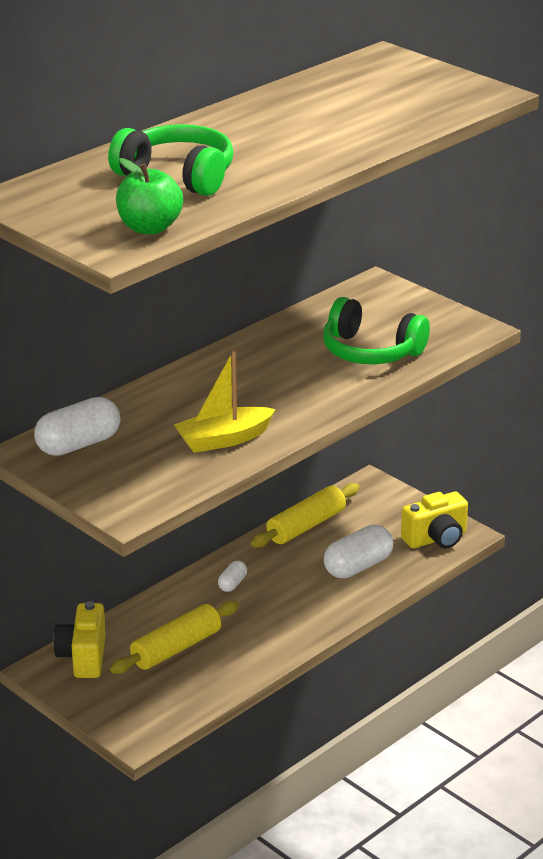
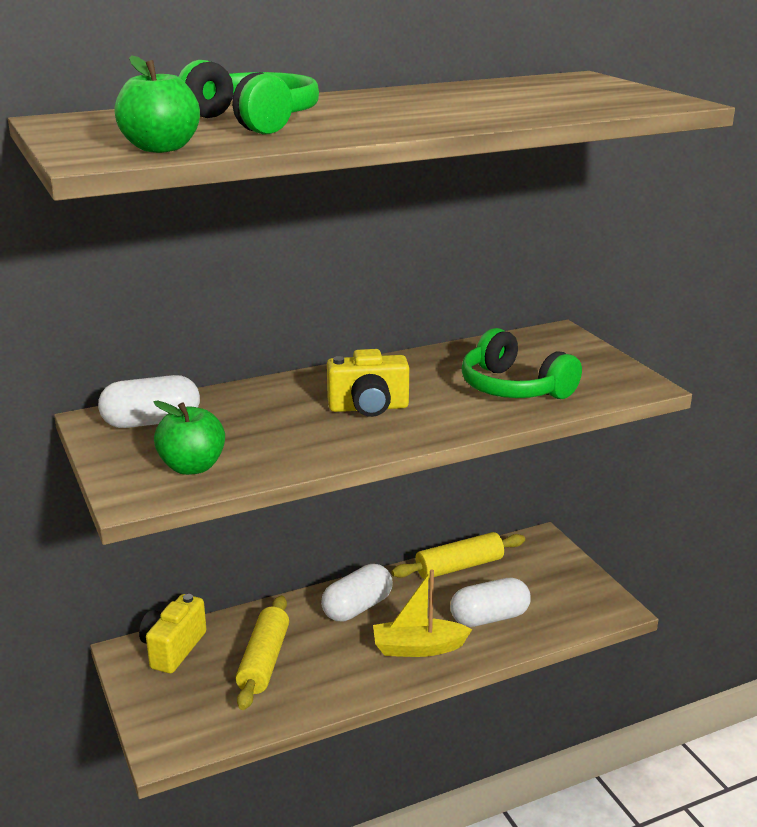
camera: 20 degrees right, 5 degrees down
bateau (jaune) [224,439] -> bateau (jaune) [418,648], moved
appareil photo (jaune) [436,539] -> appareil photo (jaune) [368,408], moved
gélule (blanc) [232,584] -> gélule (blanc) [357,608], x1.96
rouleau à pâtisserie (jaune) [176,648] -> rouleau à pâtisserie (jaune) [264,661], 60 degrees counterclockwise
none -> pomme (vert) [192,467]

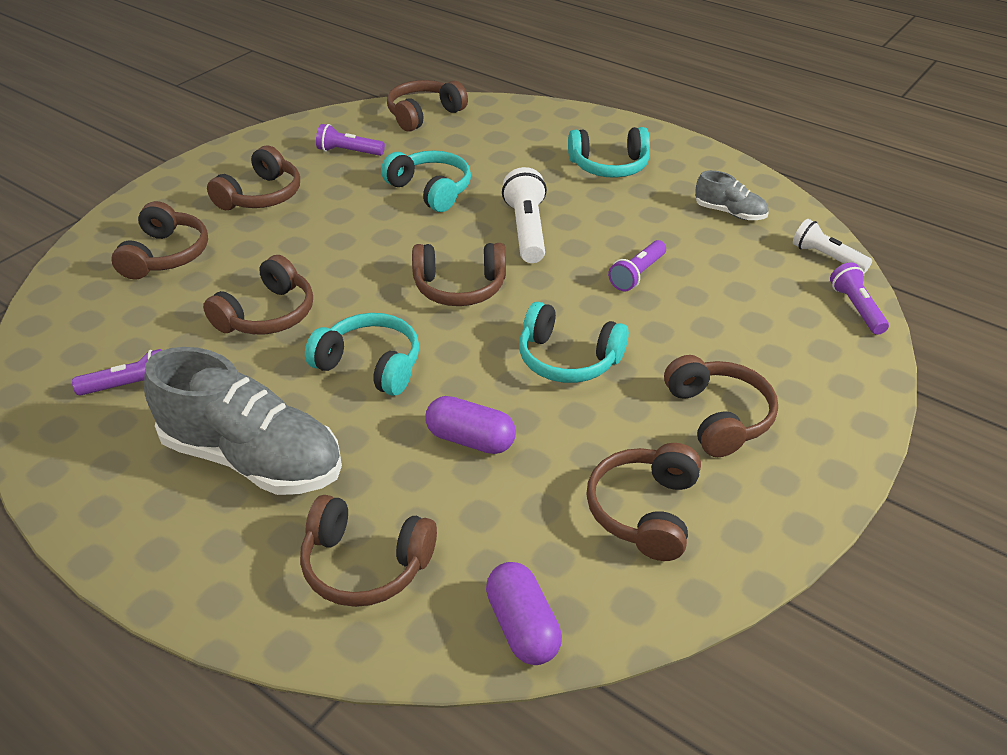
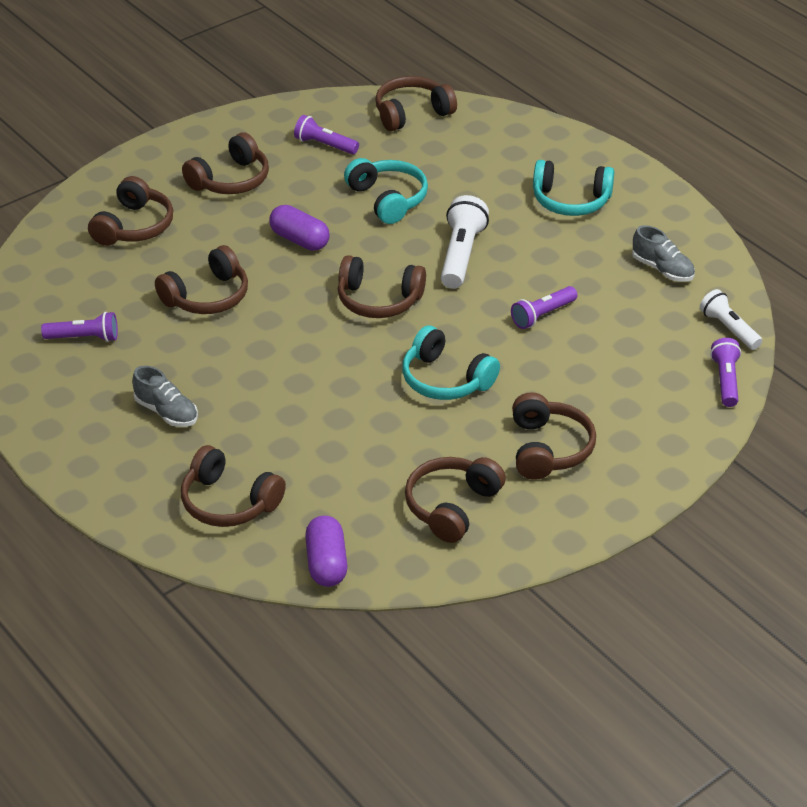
camera: 15 degrees right, 0 degrees up
casque audio (turquoise) [370,365] -> none
chaussure (gris) [252,458] -> chaussure (gris) [166,412], x0.48
gélule (violet) [470,439] -> gélule (violet) [299,240], moved

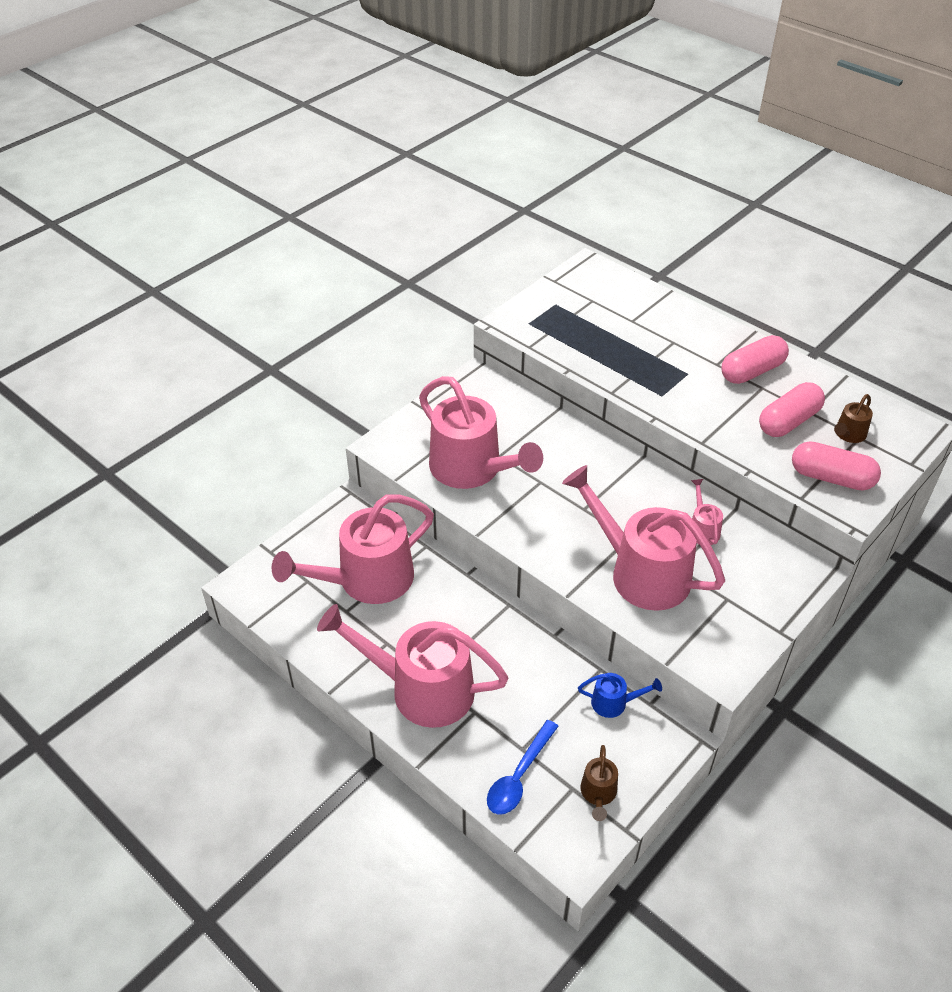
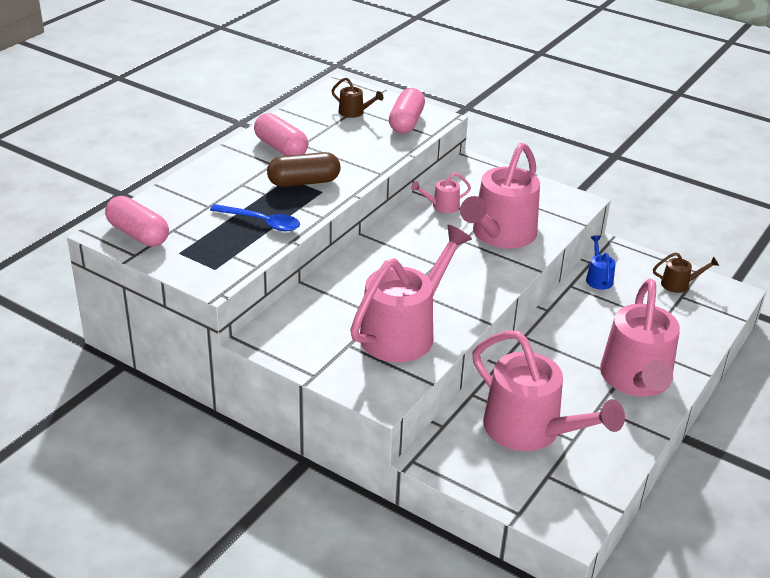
camera: 100 degrees left, 10 degrees down
gélule (rose) [788,421] -> gélule (rose) [138,234], moved
cuillère (bleu) [519,776] -> cuillère (bleu) [261,222], moved
none -> gélule (marron) [304,182]

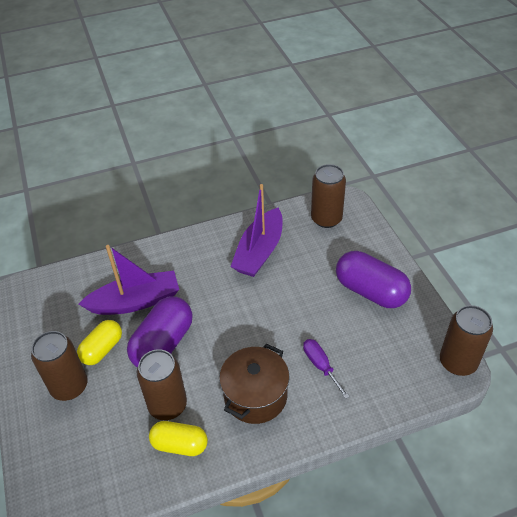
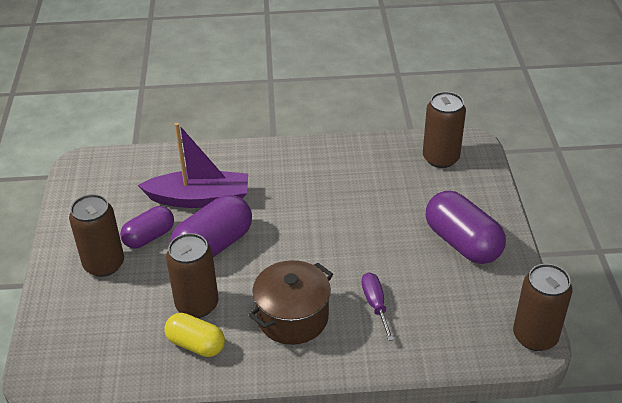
camera: 15 degrees right, 5 degrees down
bateau (violet) [259,251] -> none
gélule (jaune) [102,349] -> gélule (violet) [149,237]

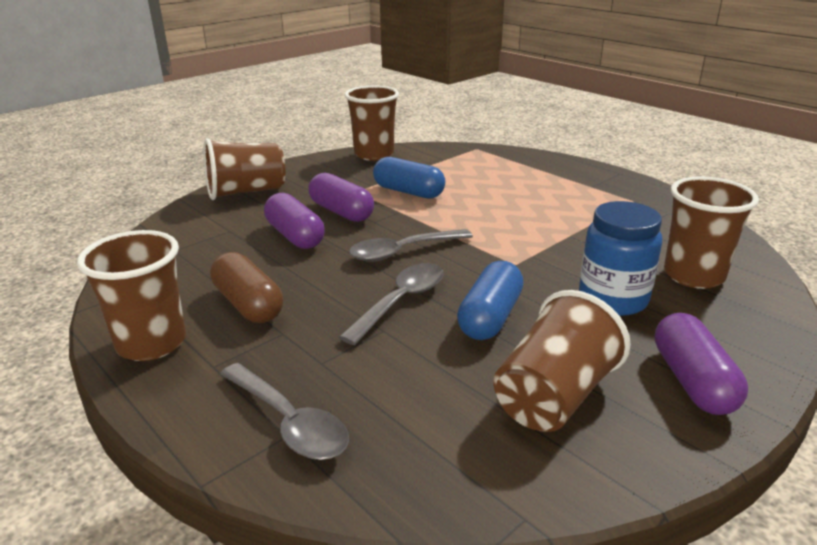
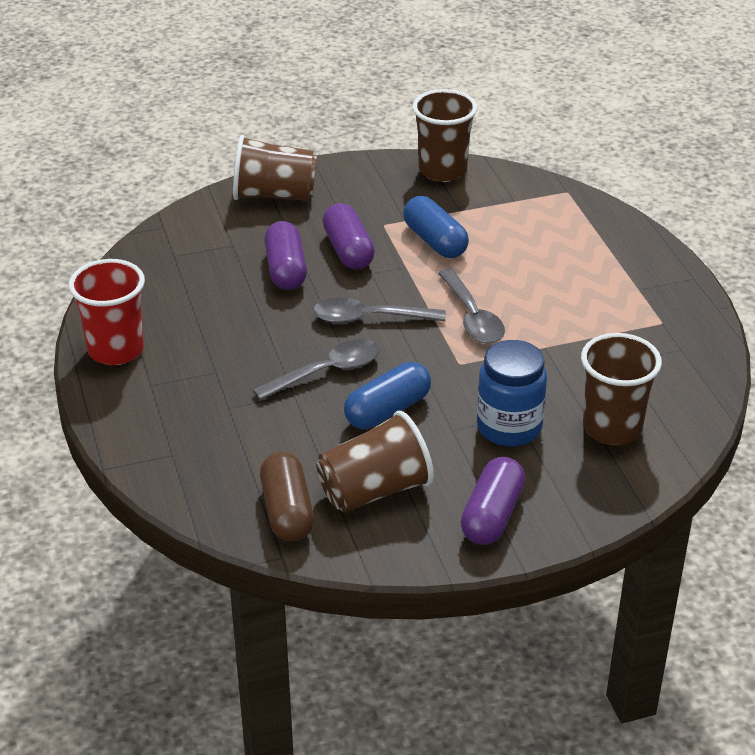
camera: 25 degrees right, 10 degrees up
gobelet (marron) [151,343] -> gobelet (rouge) [116,350]
gélule (marron) [248,304] -> gélule (marron) [287,511], moved
cuillère (gris) [289,422] -> cuillère (gris) [472,317], moved

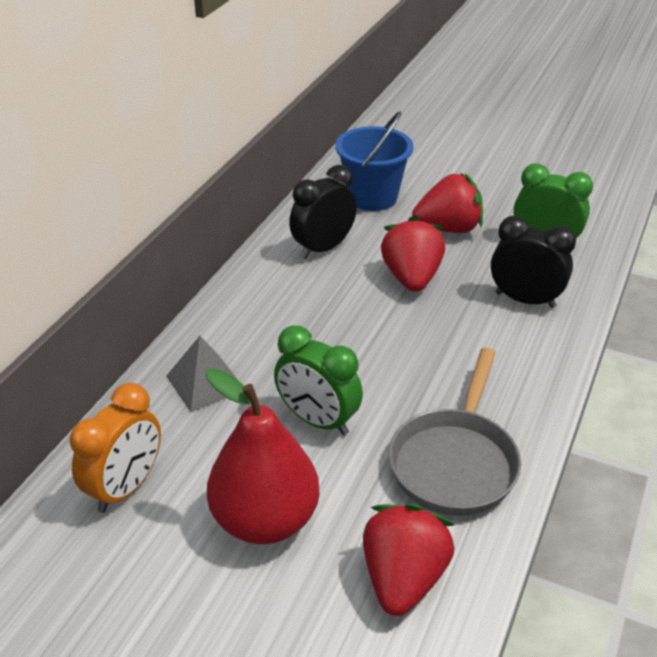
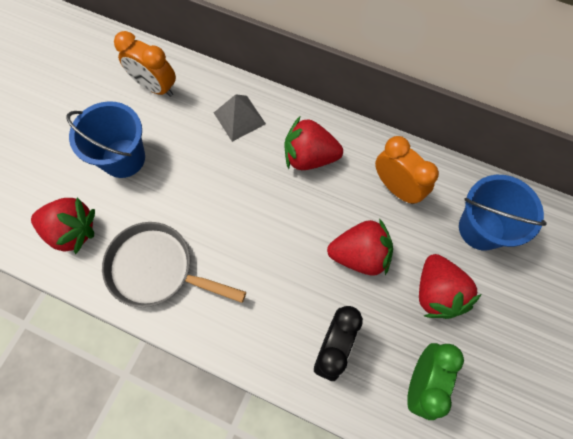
camera: 90 degrees right, 30 degrees up
réveil (noir) [323,248] -> réveil (orange) [396,187]
réveil (vert) [318,420] -> none
poire (rouge) [265,520] -> seau (bleu) [123,158]
none -> fraise (rouge) [309,157]

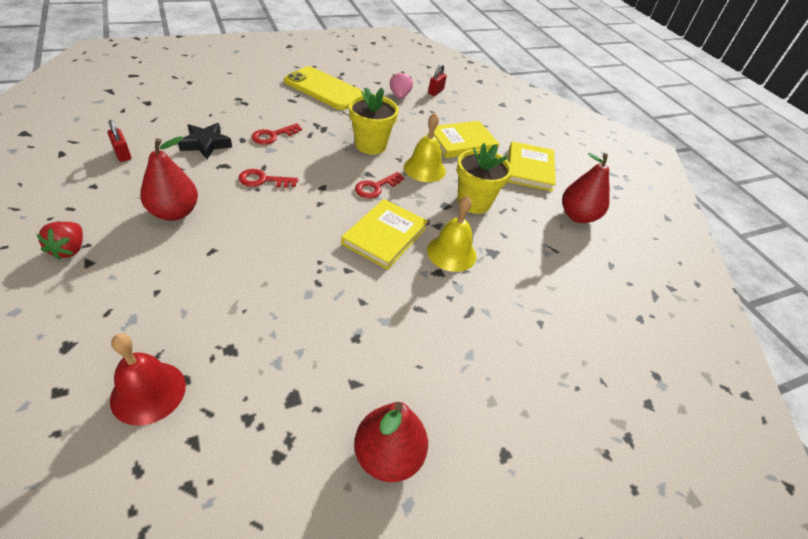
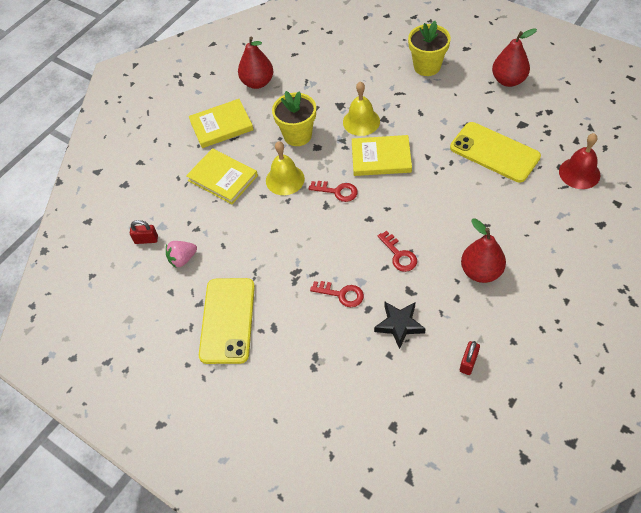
camera: 110 degrees left, 10 degrees up
pot de fleurs (jaune) [370,145] -> pot de fleurs (jaune) [427,66], moved
fraise (rouge) [69,249] -> none
none -> téléphone (jaune) [494,152]

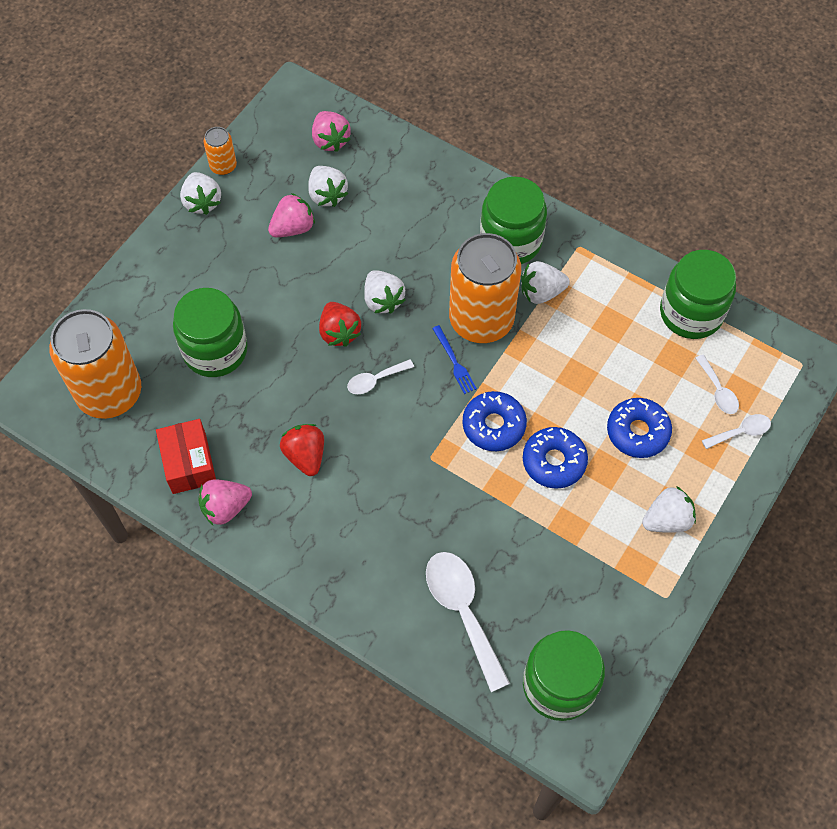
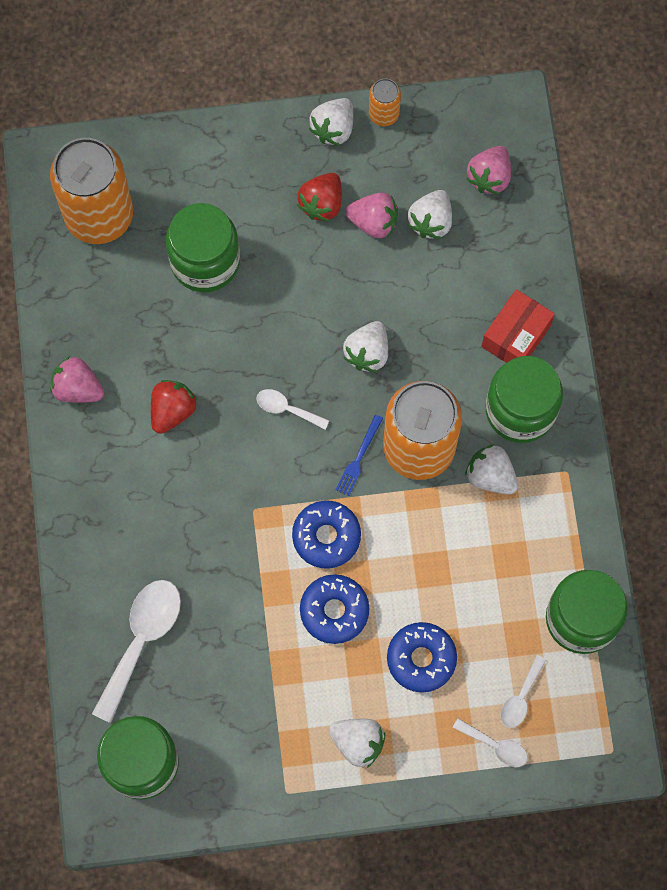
camera: 50 degrees right, 10 degrees up
fraise (rouge) [339,332] -> fraise (rouge) [322,204], moved
boîte (rouge) [189,463] -> boîte (rouge) [516,336], moved

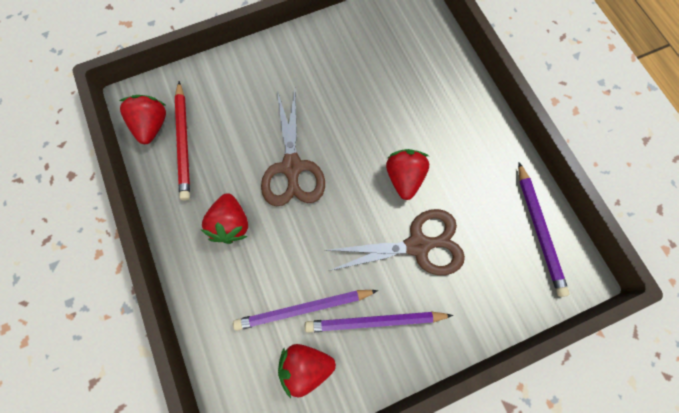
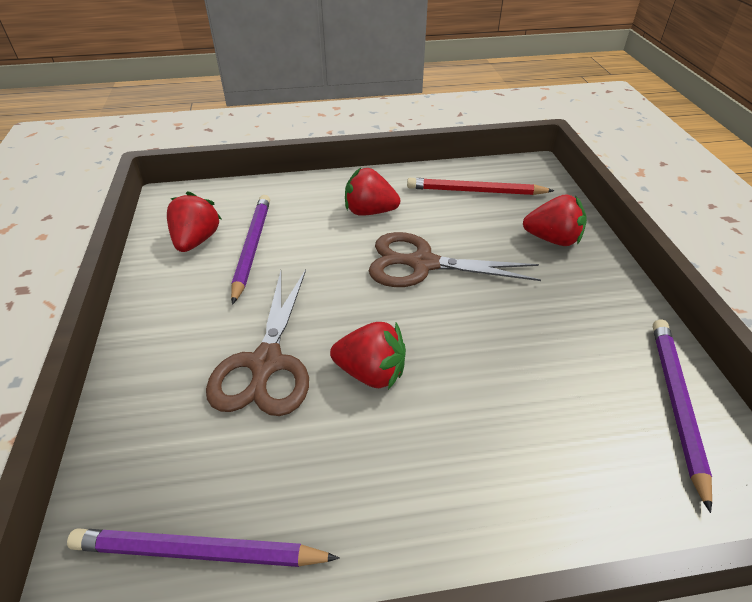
camera: 105 degrees right, 30 degrees down
fraise (rouge) [152,125] -> fraise (rouge) [552,239], moved
crayon (violet) [374,321] -> crayon (violet) [676,403], moved

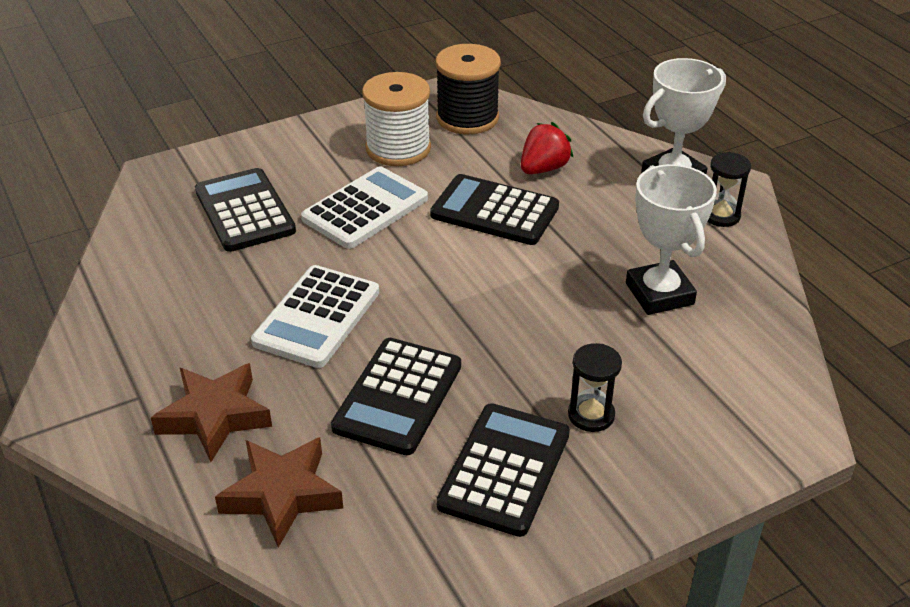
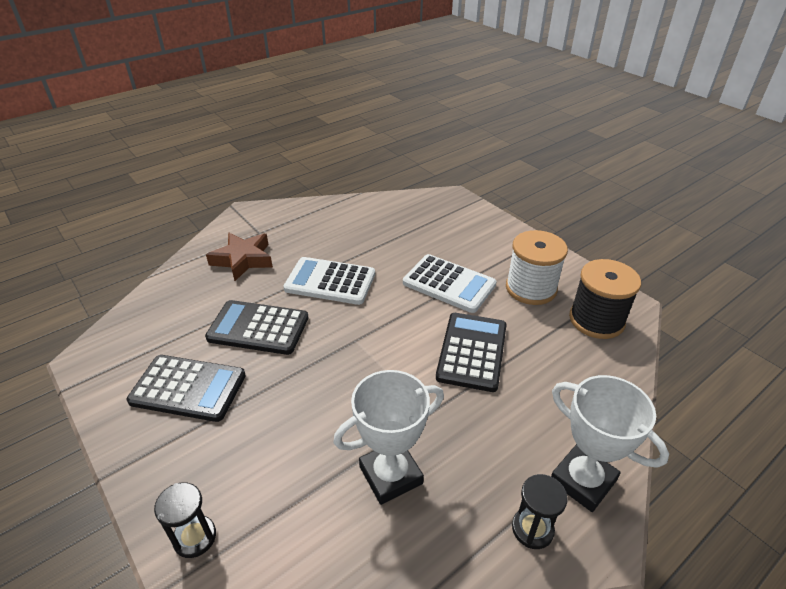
camera: 80 degrees right, 0 degrees up
fraise (rouge) [543,169] -> none
calculatrice (noir) [245,211] -> none
sablier (noir) [591,415] -> sablier (noir) [195,537], moved
étoile (marron) [282,495] -> none

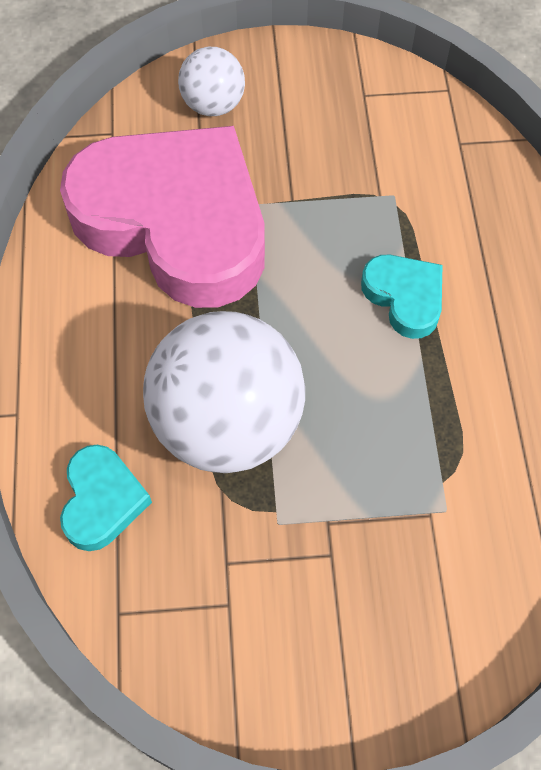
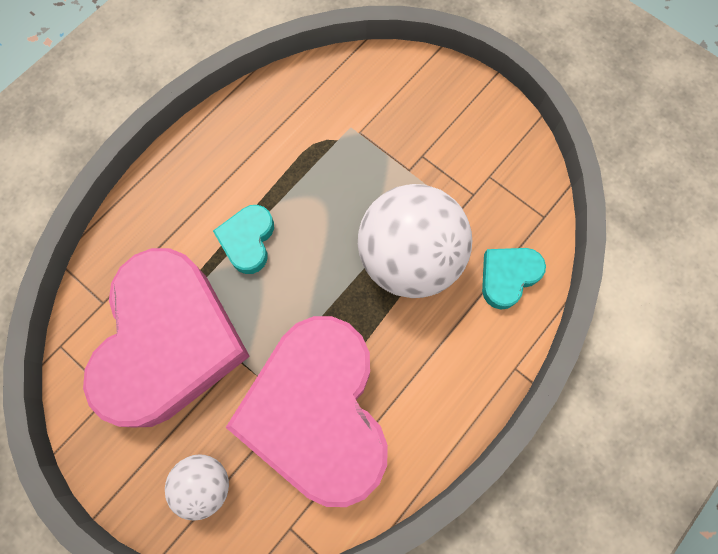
camera: 135 degrees left, 10 degrees up
none -> cœur (rose) [169,342]

